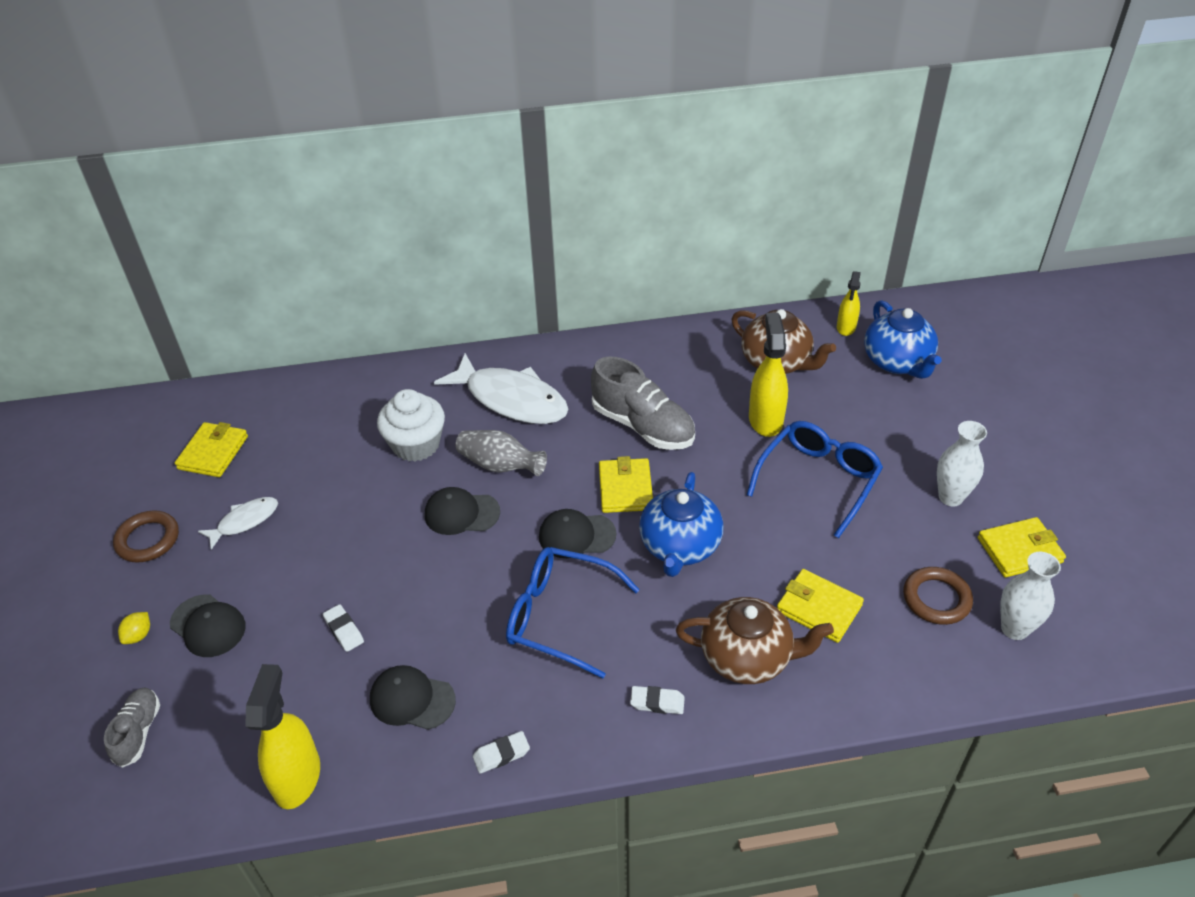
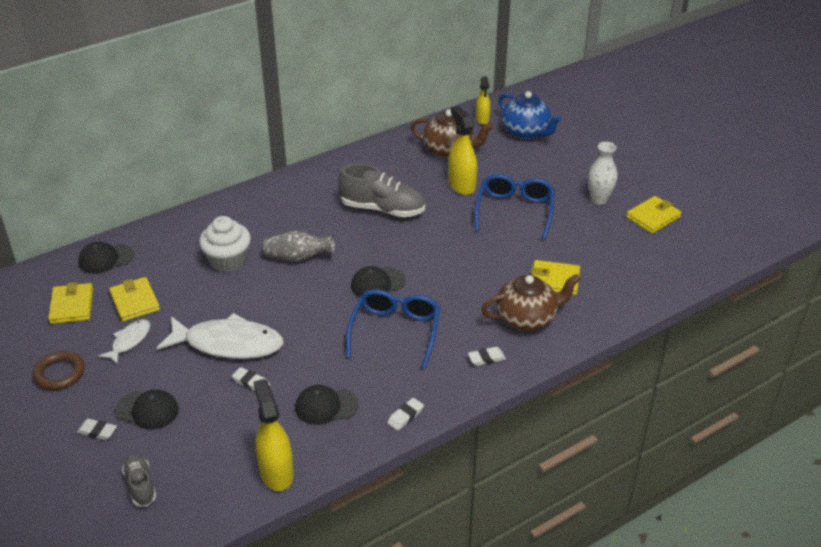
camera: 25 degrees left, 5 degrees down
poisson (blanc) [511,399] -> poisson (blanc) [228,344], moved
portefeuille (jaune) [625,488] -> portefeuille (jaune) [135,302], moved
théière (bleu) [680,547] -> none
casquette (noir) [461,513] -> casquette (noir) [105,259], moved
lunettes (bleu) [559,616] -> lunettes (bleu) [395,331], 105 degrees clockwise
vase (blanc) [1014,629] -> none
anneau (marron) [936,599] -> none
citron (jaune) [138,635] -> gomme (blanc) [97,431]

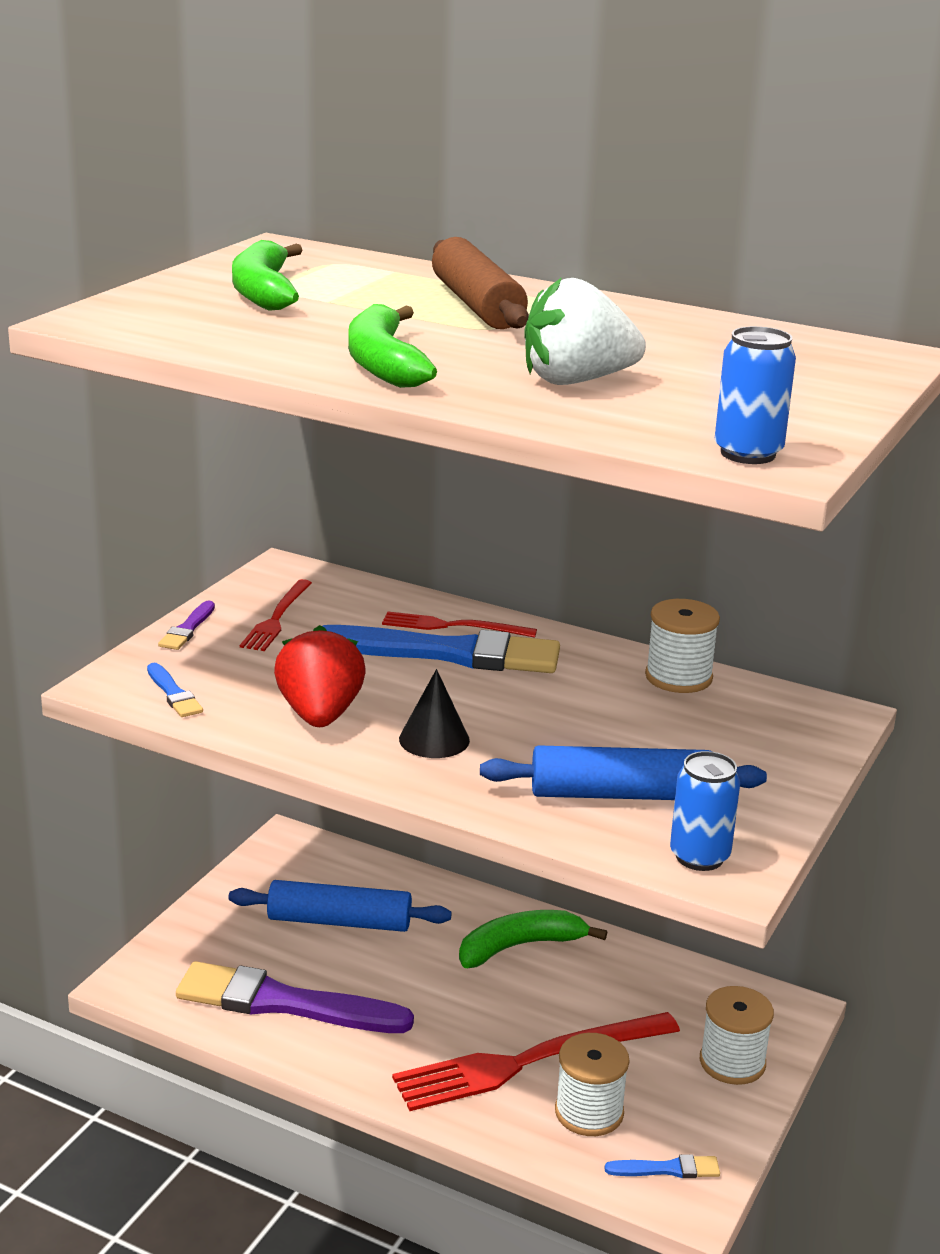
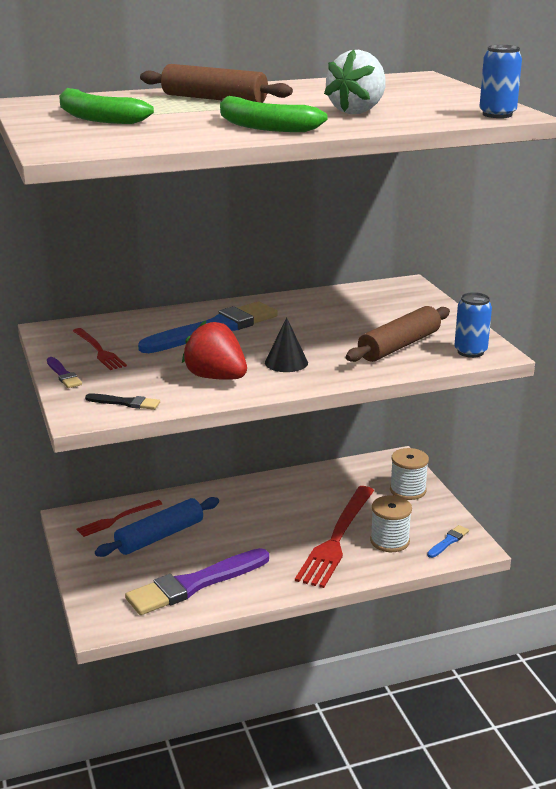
camera: 45 degrees left, 0 degrees up
bobine (blanc) [678,677] -> none
fourchette (rouge) [453,626] -> fourchette (rouge) [117,519], moved
pinceau (bleu) [173,694] -> pinceau (noir) [125,403]
rouleau à pâtisserie (bleu) [621,794] -> rouleau à pâtisserie (marron) [399,346]
banane (vert) [520,947] -> none

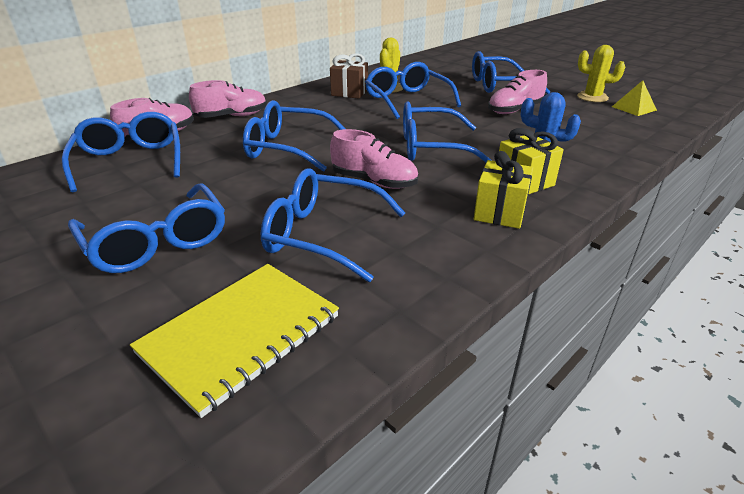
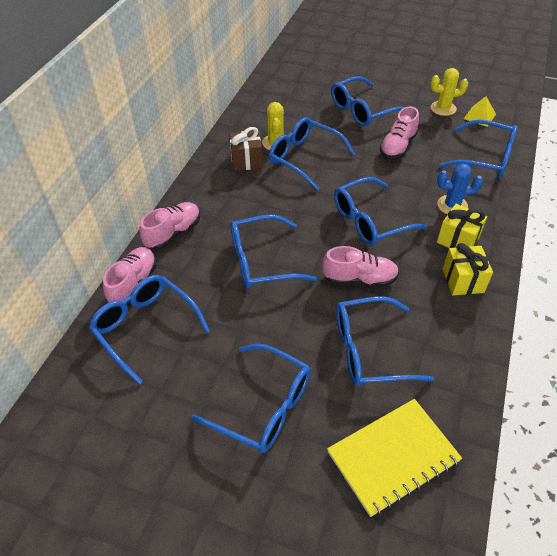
camera: 25 degrees left, 15 degrees up
carnet (jaune) [241,335] -> carnet (jaune) [393,457], 45 degrees clockwise
none -> lunettes (bleu) [484,157]

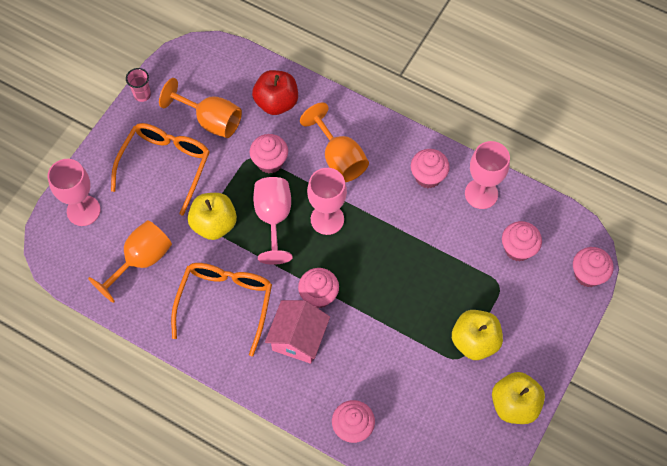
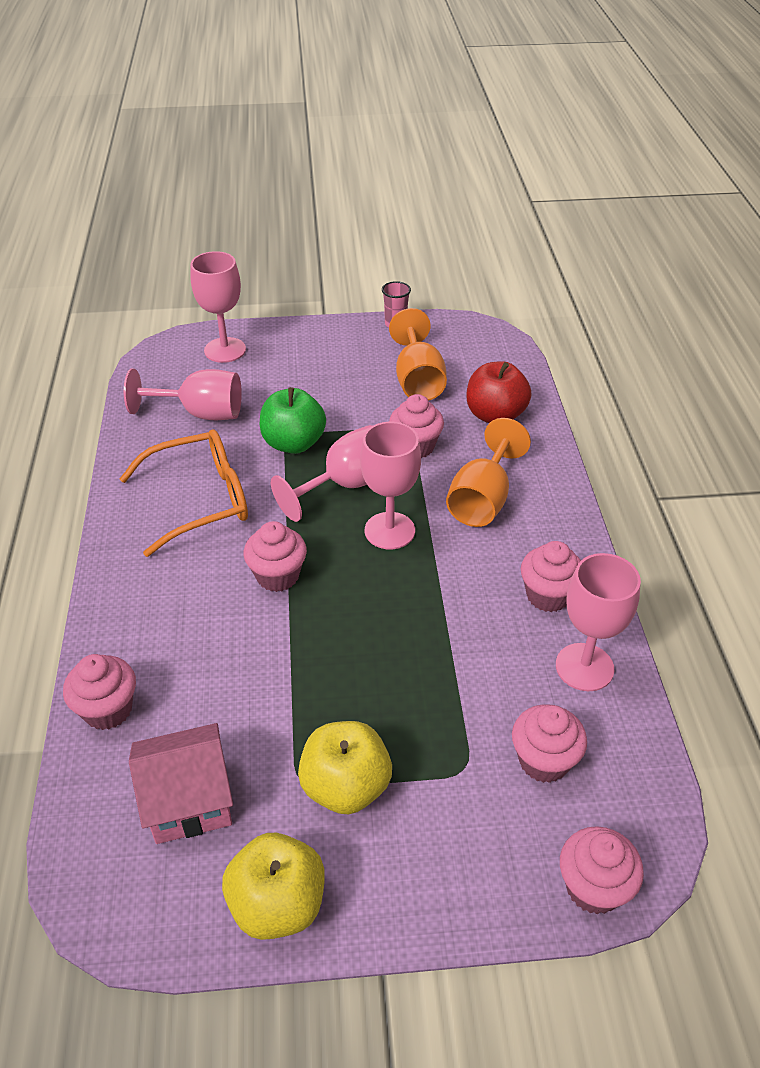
camera: 55 degrees right, 20 degrees down
lunettes (orange) [165,165] -> none
pomme (jaune) [214,224] -> pomme (vert) [293,443]
verre à pied (orange) [141,260] -> verre à pied (rose) [201,413]
maison (rose) [298,338] -> maison (rose) [189,801], moved

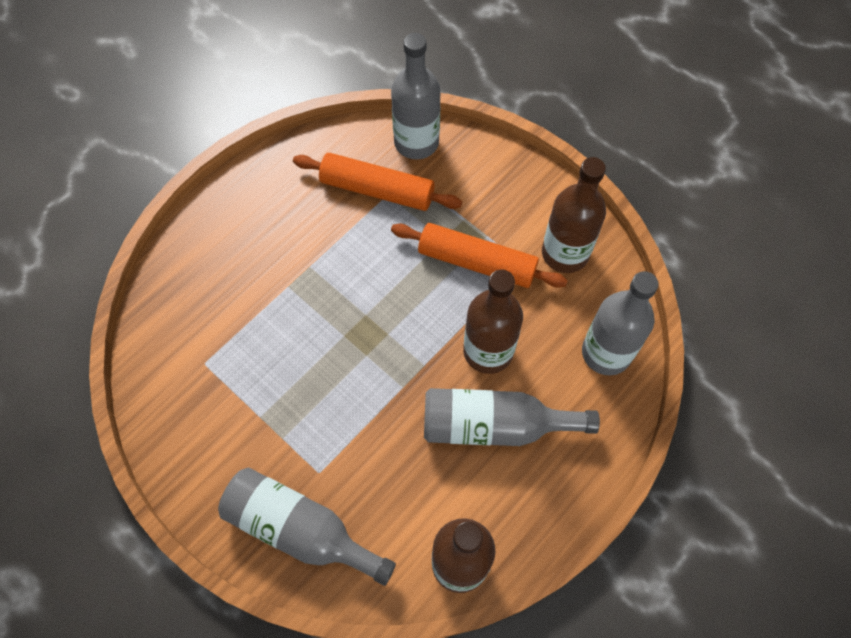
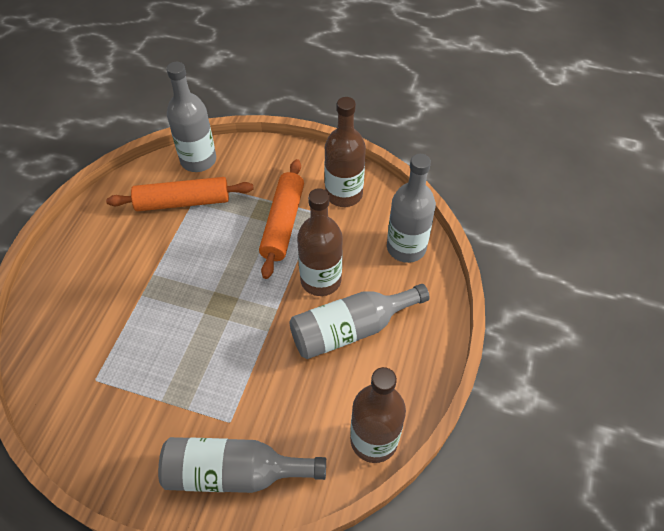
camera: 25 degrees left, 10 degrees down
rouleau à pâtisserie (orange) [477,262] -> rouleau à pâtisserie (orange) [283,223], 75 degrees counterclockwise

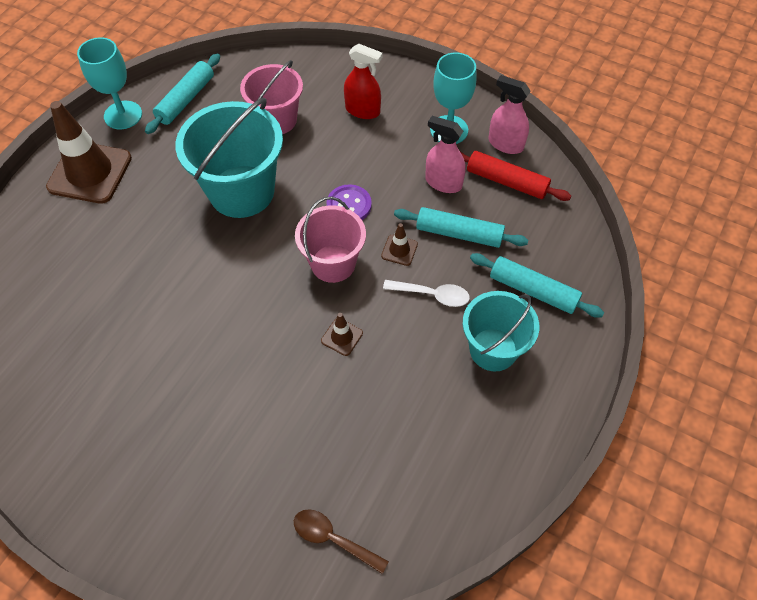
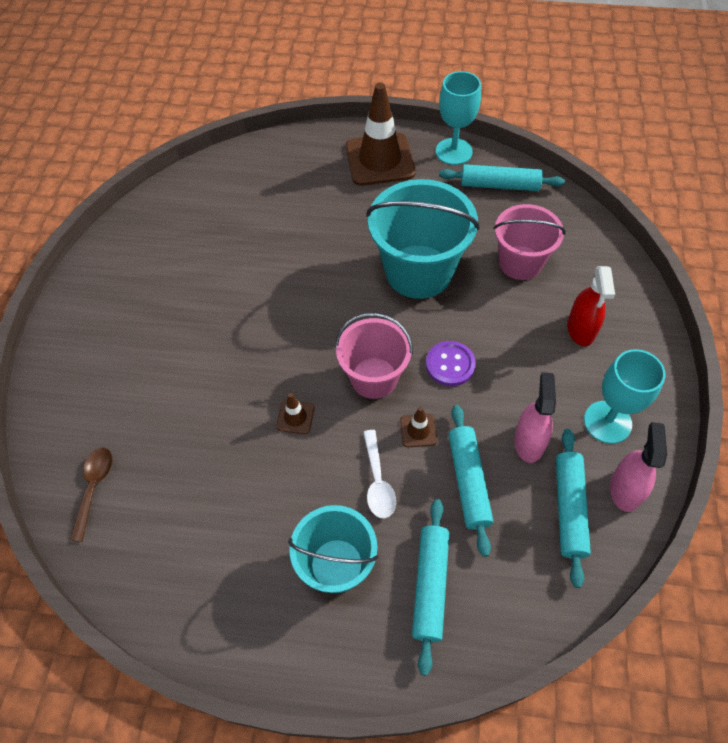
camera: 70 degrees right, 0 degrees up
rouleau à pâtisserie (rouge) [506,181] -> rouleau à pâtisserie (turquoise) [569,508]

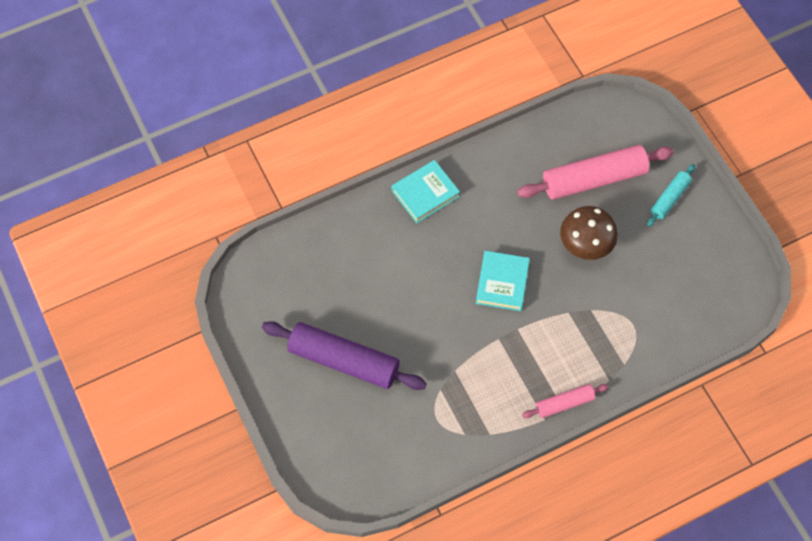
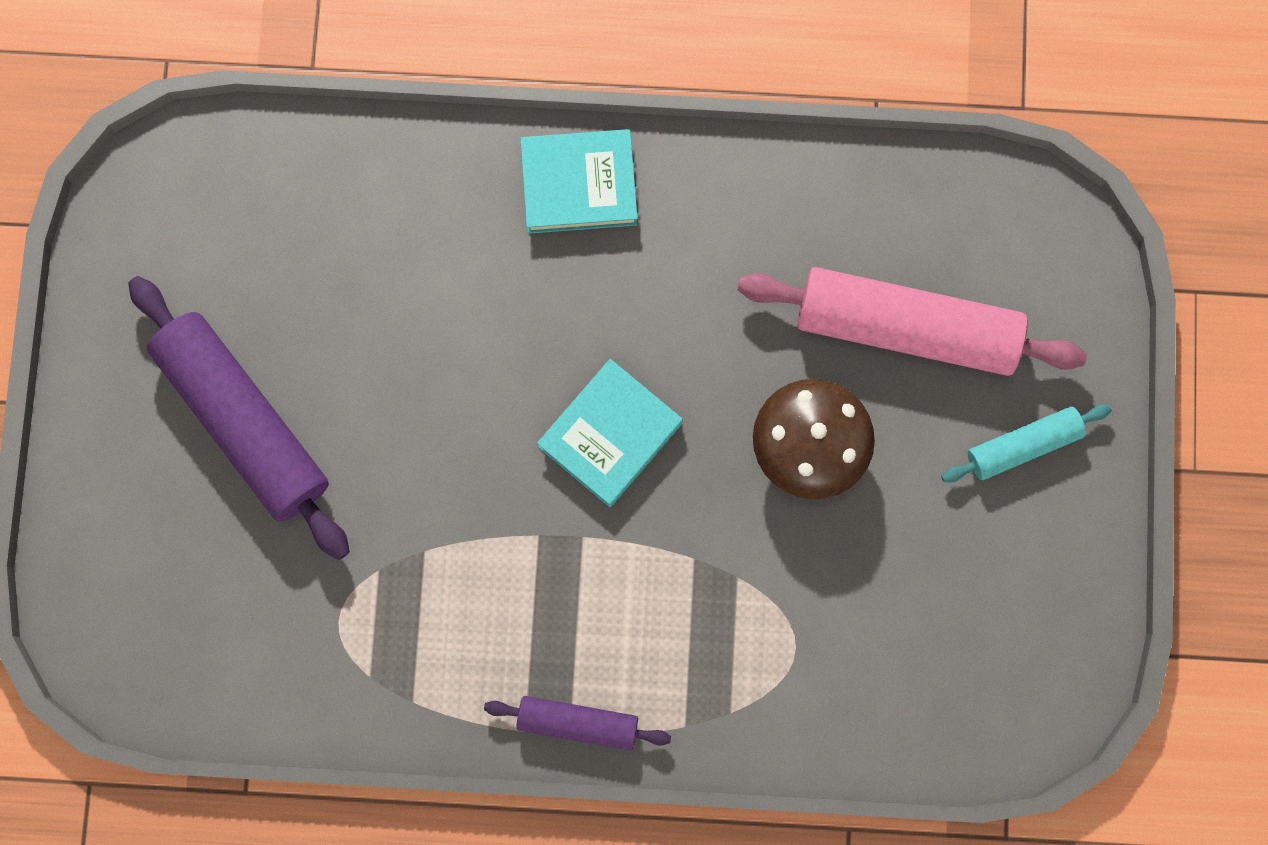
camera: 30 degrees right, 15 degrees up
rouleau à pâtisserie (rose) [564,403] -> rouleau à pâtisserie (violet) [578,722]

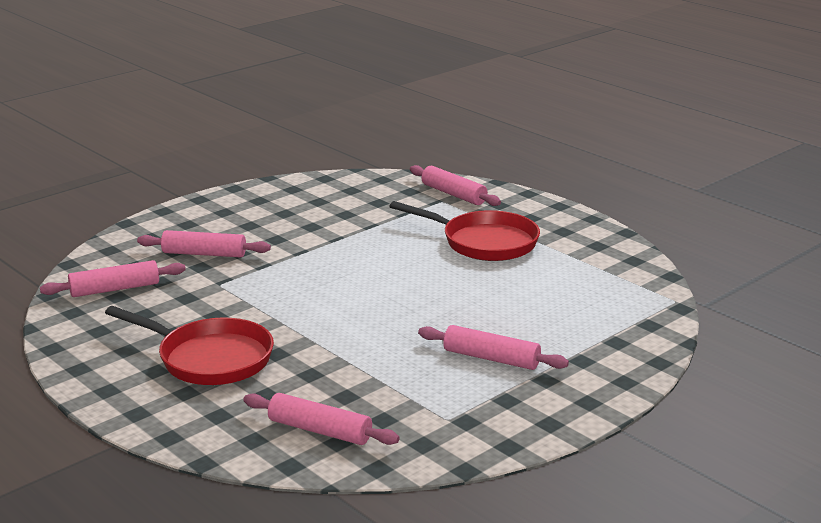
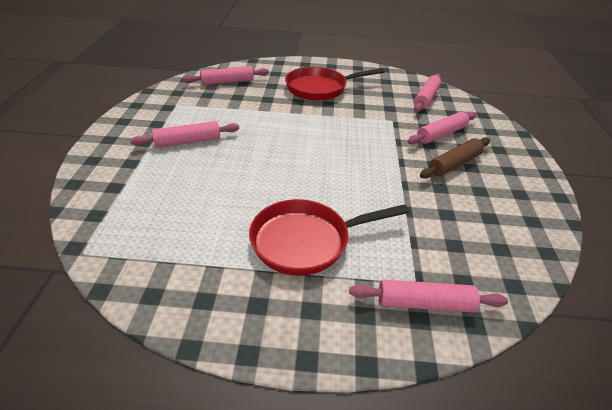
camera: 135 degrees right, 15 degrees up
none -> rouleau à pâtisserie (marron) [454,164]

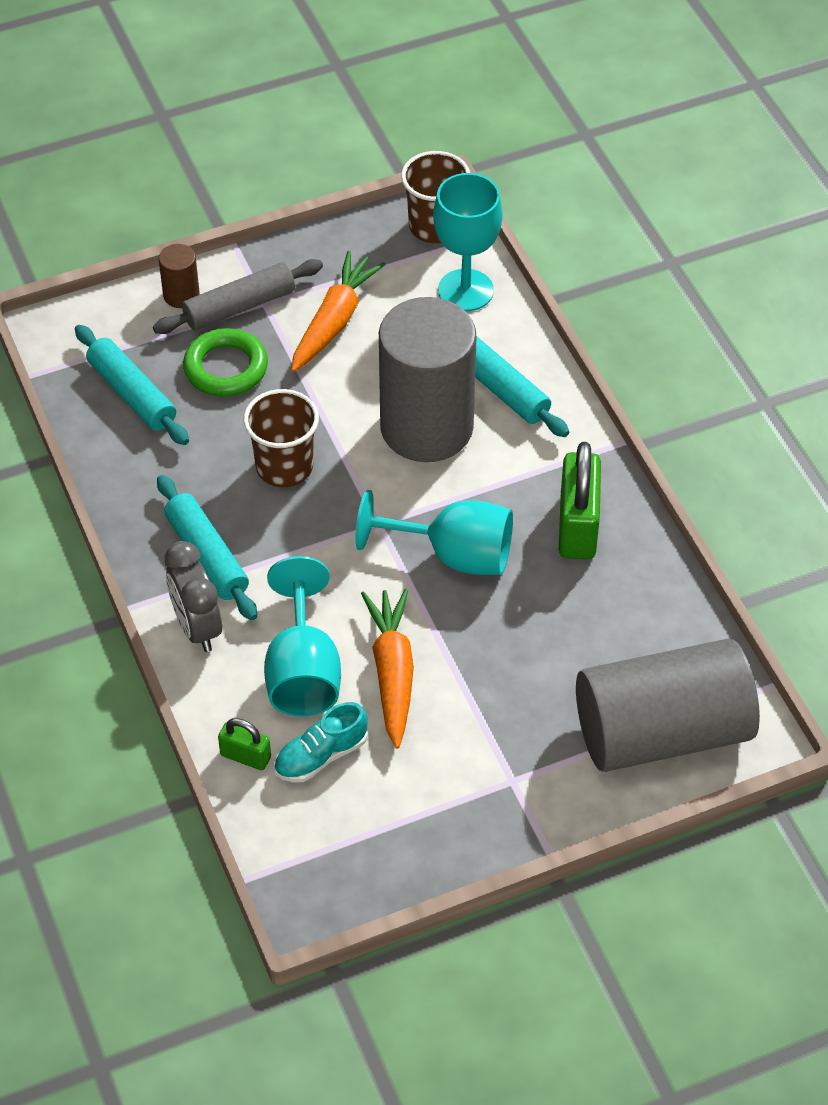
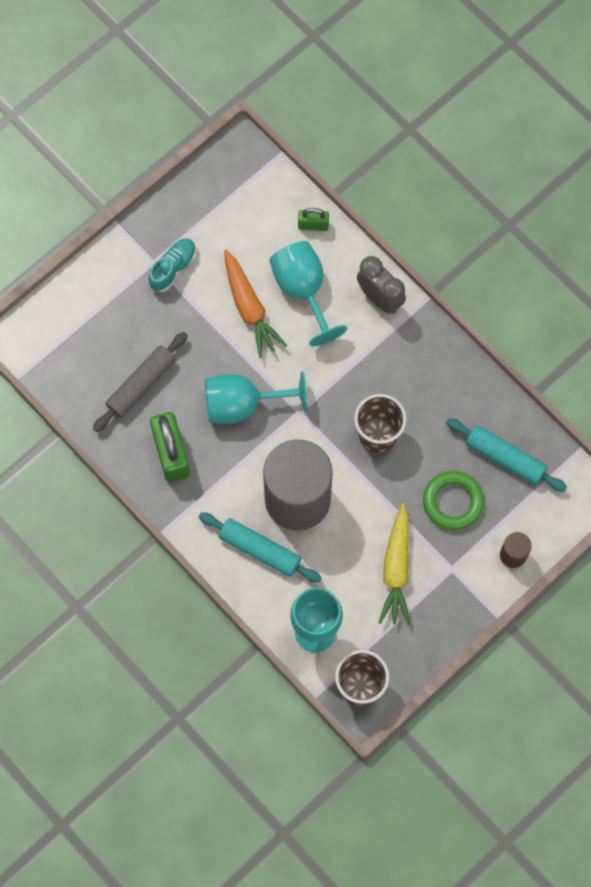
camera: 160 degrees right, 20 degrees up
carotte (orange) [334,321] -> carotte (jaune) [396,569]
rouleau à pâtisserie (gris) [239,306] -> rouleau à pâtisserie (gris) [141,385], moved
rouleau à pâtisserie (turquoise) [207,556] -> none
cylindre (gris) [662,732] -> none
chaussure (turquoise) [321,756] -> chaussure (turquoise) [173,268], moved

